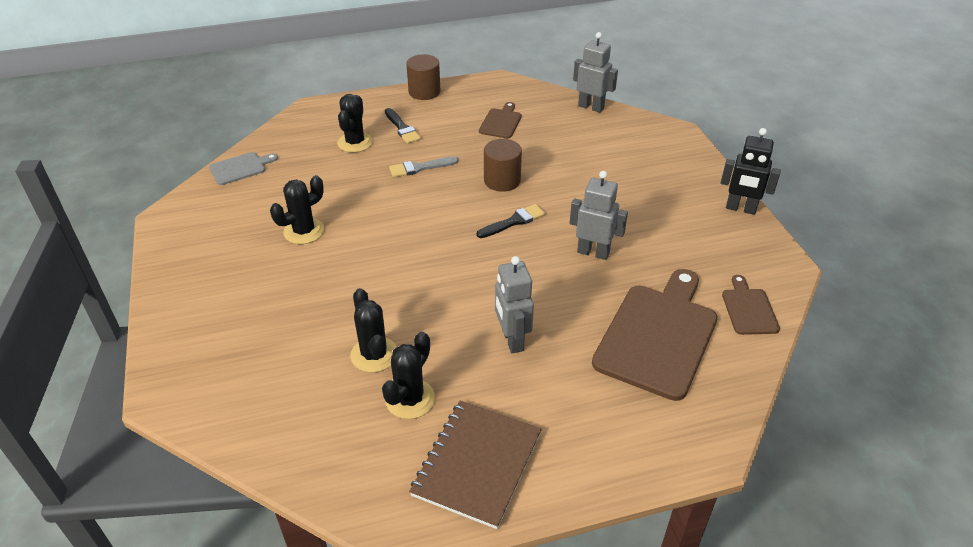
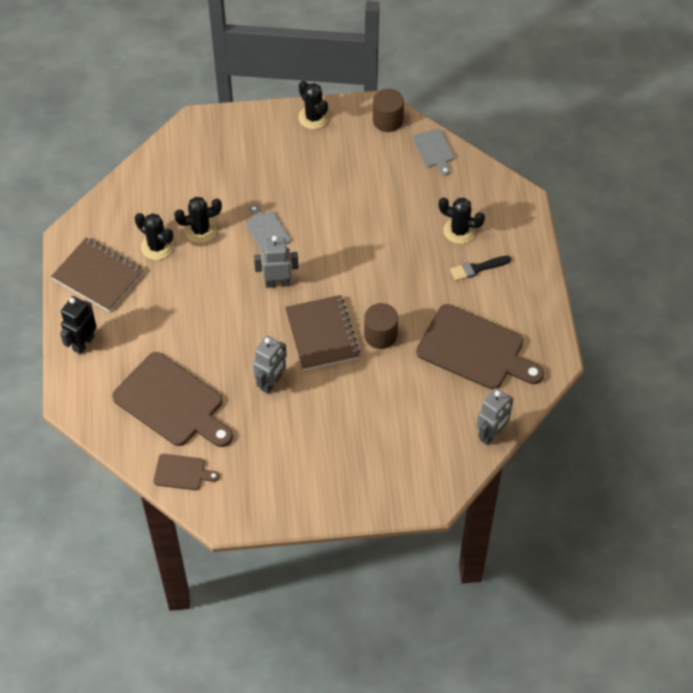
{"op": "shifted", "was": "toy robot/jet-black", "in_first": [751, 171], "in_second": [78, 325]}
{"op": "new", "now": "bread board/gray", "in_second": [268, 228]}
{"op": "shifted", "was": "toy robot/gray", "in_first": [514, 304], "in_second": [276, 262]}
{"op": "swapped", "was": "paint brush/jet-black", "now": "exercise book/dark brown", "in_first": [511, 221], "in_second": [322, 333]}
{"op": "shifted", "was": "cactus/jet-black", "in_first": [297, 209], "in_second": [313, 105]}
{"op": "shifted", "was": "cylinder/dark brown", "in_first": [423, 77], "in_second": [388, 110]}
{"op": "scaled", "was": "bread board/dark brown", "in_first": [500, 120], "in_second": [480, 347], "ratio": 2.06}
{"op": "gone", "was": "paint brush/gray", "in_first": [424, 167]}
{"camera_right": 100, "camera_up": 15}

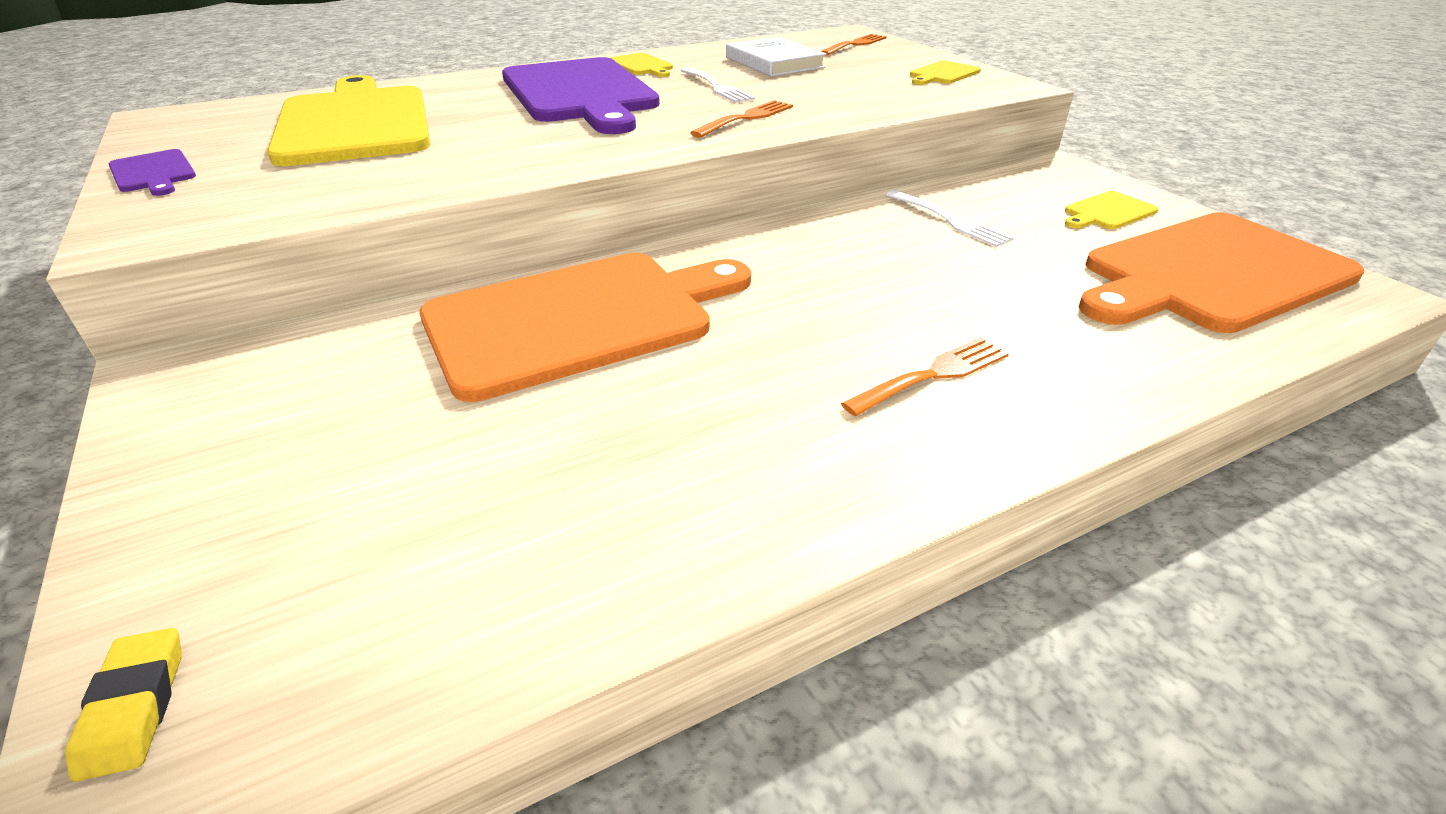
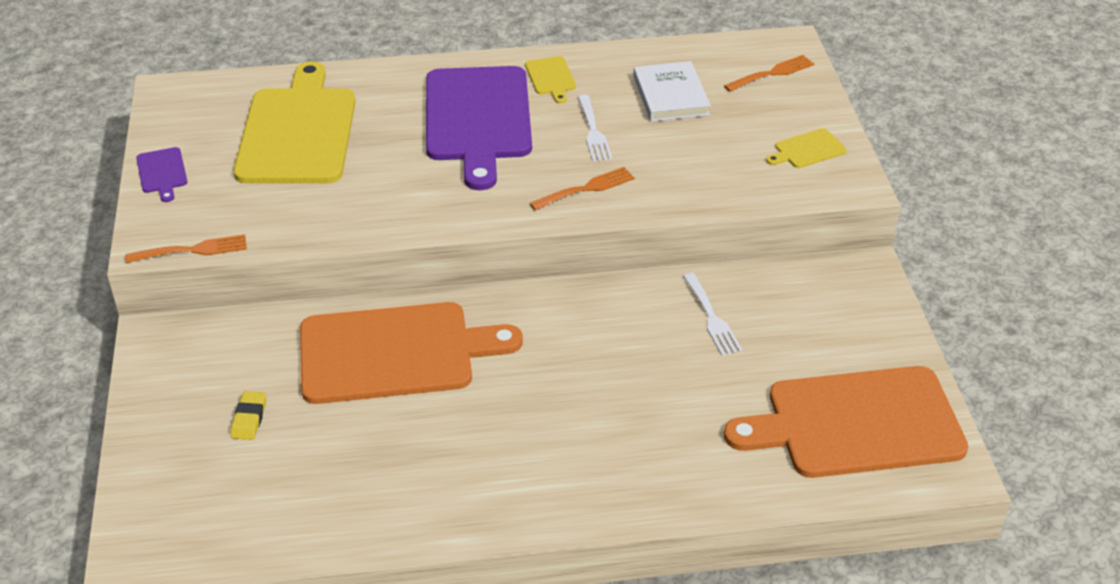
{"op": "shifted", "was": "dinner fork/orange", "in_first": [925, 376], "in_second": [186, 248]}
{"op": "shifted", "was": "eraser/yellow", "in_first": [123, 705], "in_second": [248, 415]}
{"op": "gone", "was": "bread board/yellow", "in_first": [1111, 210]}
{"camera_right": 20, "camera_up": 5}

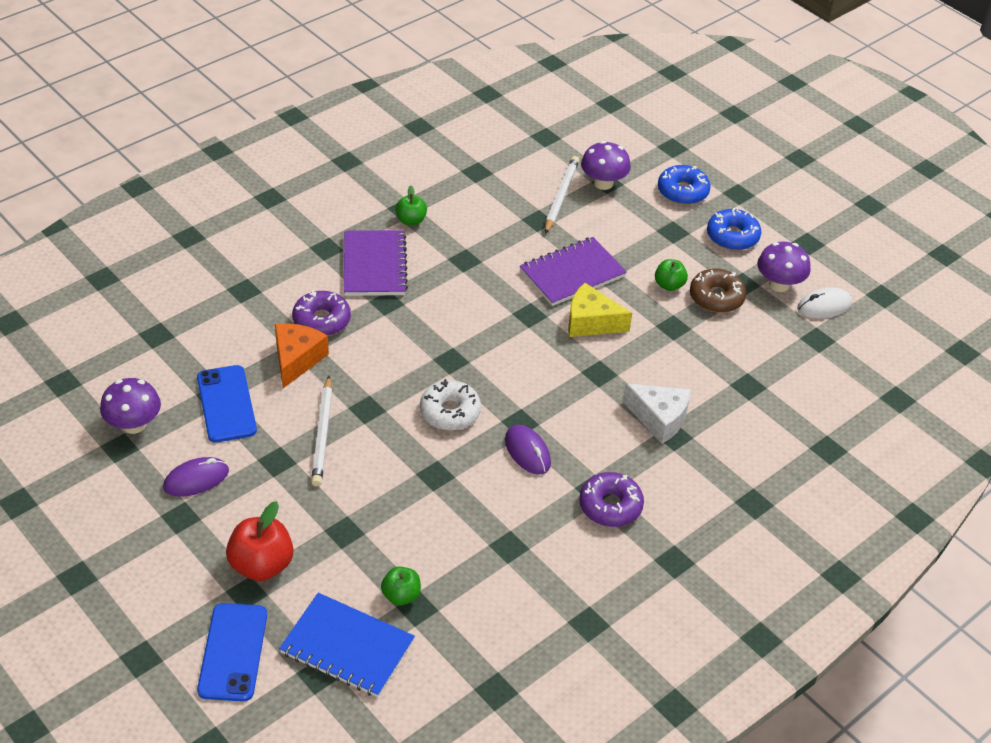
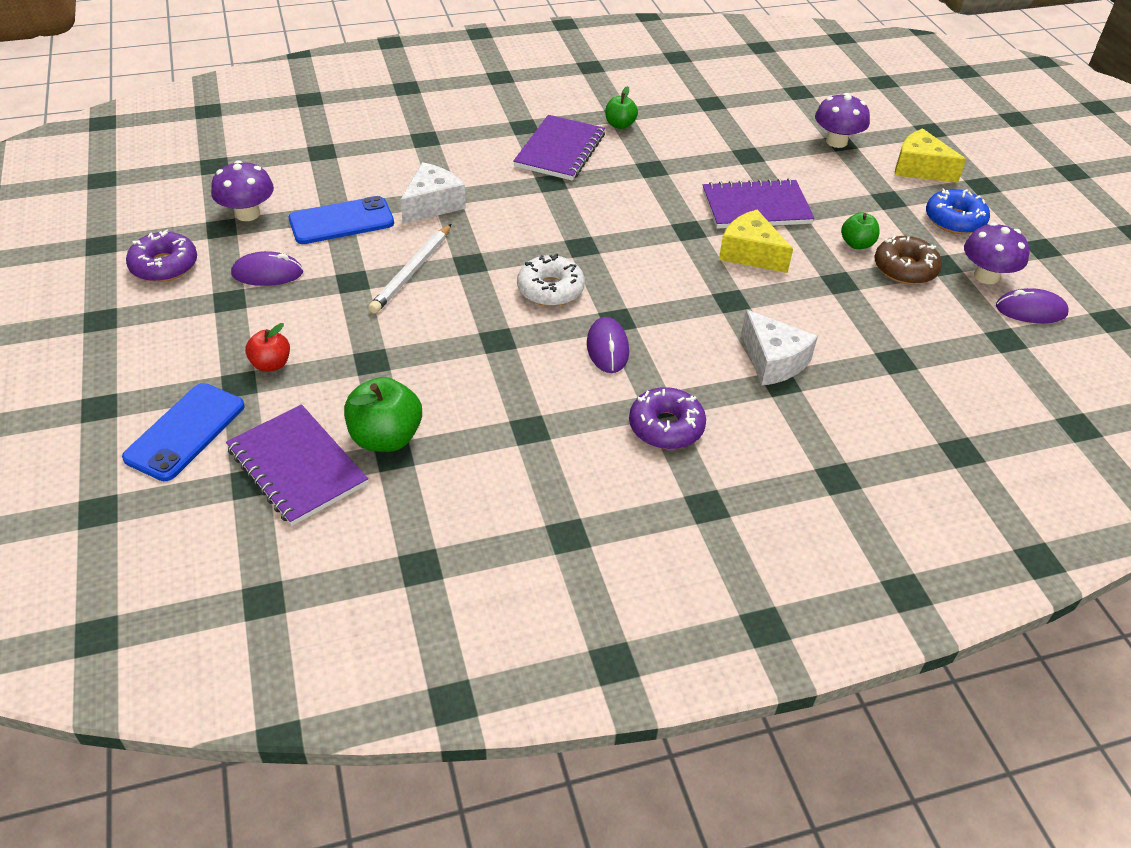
{"op": "shifted", "was": "glazed donut/royal purple", "in_first": [321, 313], "in_second": [161, 255]}
{"op": "repainted", "was": "exercise book/blue", "now": "exercise book/royal purple", "in_first": [347, 645], "in_second": [297, 465]}
{"op": "scaled", "was": "apple fruit/red", "in_first": [259, 541], "in_second": [267, 347], "ratio": 0.6}
{"op": "rotated", "was": "phone/blue", "in_first": [227, 404], "in_second": [341, 220], "clockwise": 60}
{"op": "scaled", "was": "apple fruit/green", "in_first": [401, 586], "in_second": [383, 414], "ratio": 1.67}
{"op": "repainted", "was": "cheese wedge/orange", "now": "cheese wedge/pure white", "in_first": [302, 355], "in_second": [433, 193]}
{"op": "swapped", "was": "glazed donut/blue", "now": "cheese wedge/yellow", "in_first": [684, 185], "in_second": [930, 155]}
{"op": "repainted", "was": "PC mouse/pure white", "now": "PC mouse/royal purple", "in_first": [824, 303], "in_second": [1032, 305]}
{"op": "gone", "was": "lead pencil/pure white", "in_first": [562, 195]}
{"camera_right": 25, "camera_up": 0}

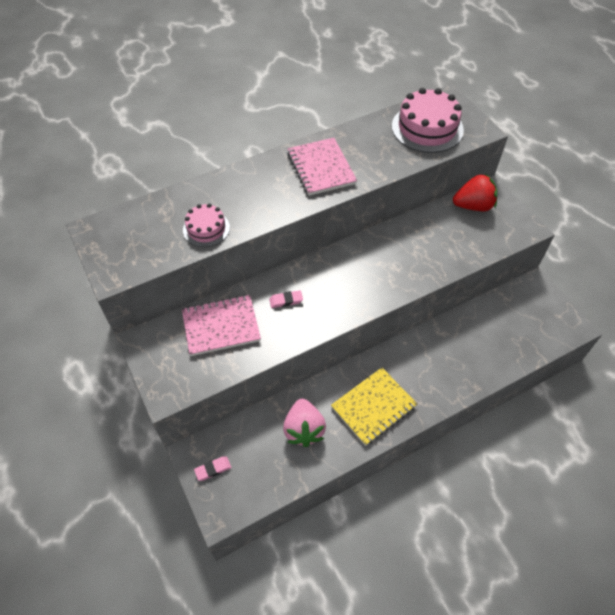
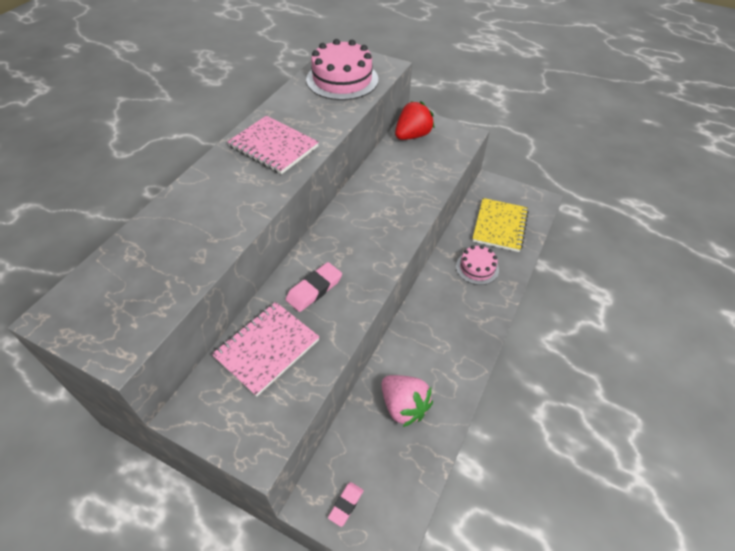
{"op": "scaled", "was": "eraser/rosy", "in_first": [286, 299], "in_second": [314, 287], "ratio": 1.57}
{"op": "shifted", "was": "cake/rosy", "in_first": [206, 225], "in_second": [477, 265]}
{"op": "shifted", "was": "exercise book/yellow", "in_first": [374, 406], "in_second": [500, 225]}
{"camera_right": -35, "camera_up": -5}

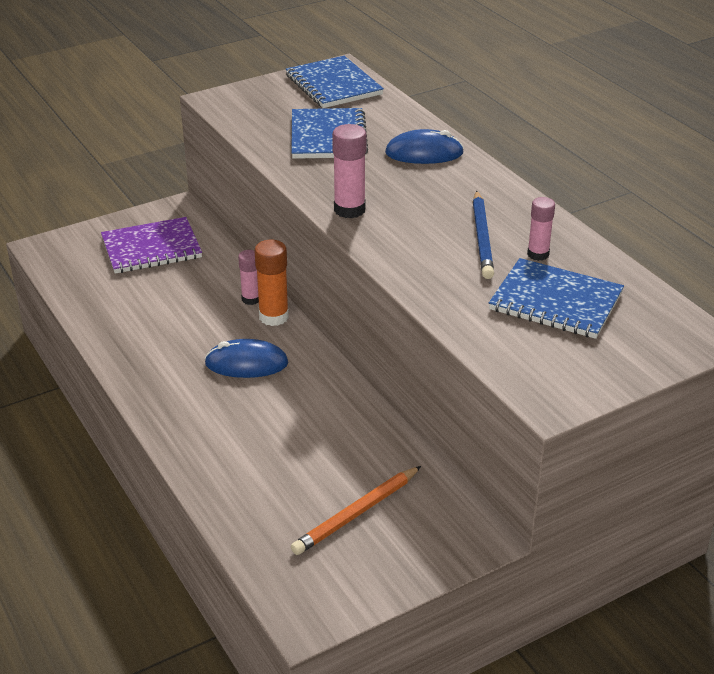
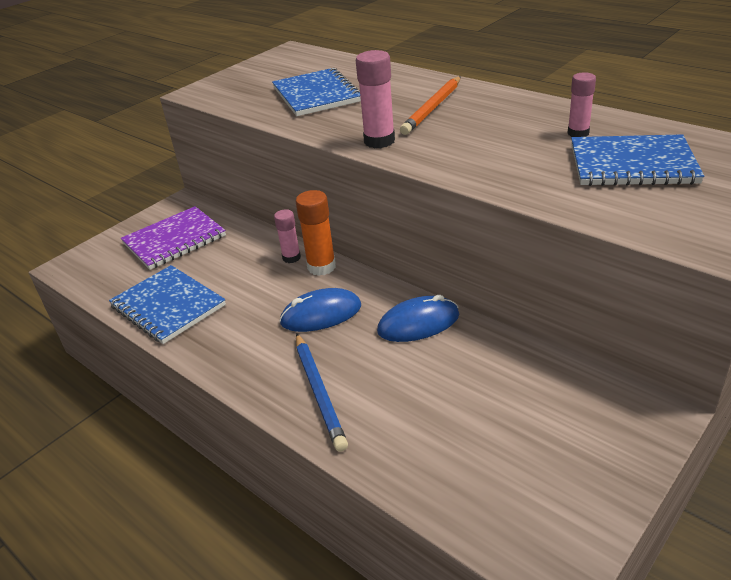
{"op": "shifted", "was": "exercise book/blue", "in_first": [335, 82], "in_second": [167, 304]}
{"op": "shifted", "was": "lead pencil/blue", "in_first": [483, 234], "in_second": [322, 392]}
{"op": "shifted", "was": "PC mouse/blue", "in_first": [424, 146], "in_second": [418, 318]}
{"op": "shifted", "was": "lead pencil/orange", "in_first": [356, 510], "in_second": [430, 105]}
{"camera_right": -15, "camera_up": 0}

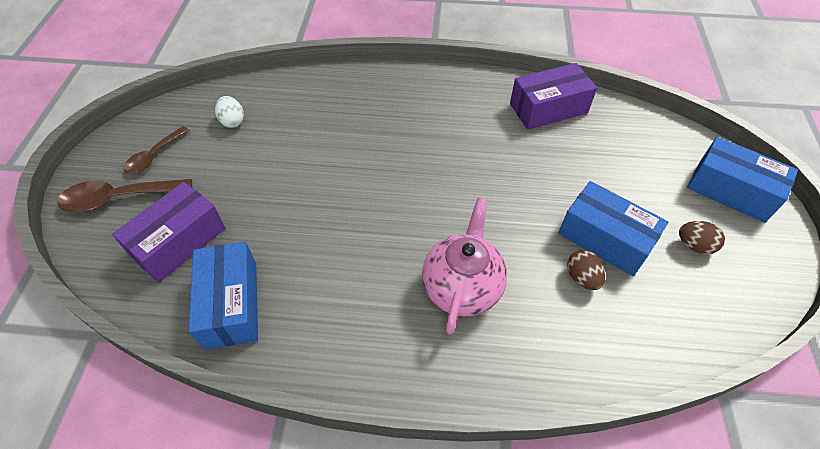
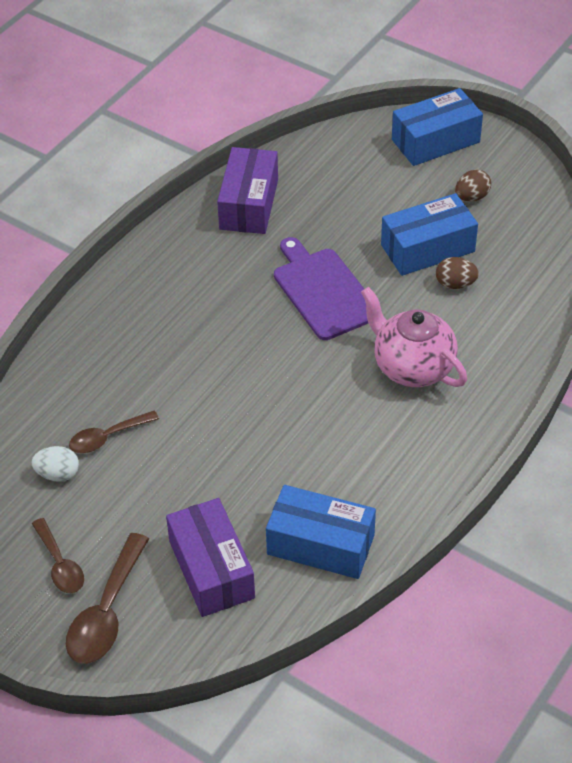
{"op": "new", "now": "spoon/dark brown", "in_second": [114, 432]}
{"op": "new", "now": "bread board/royal purple", "in_second": [321, 288]}
{"camera_right": -60, "camera_up": -5}

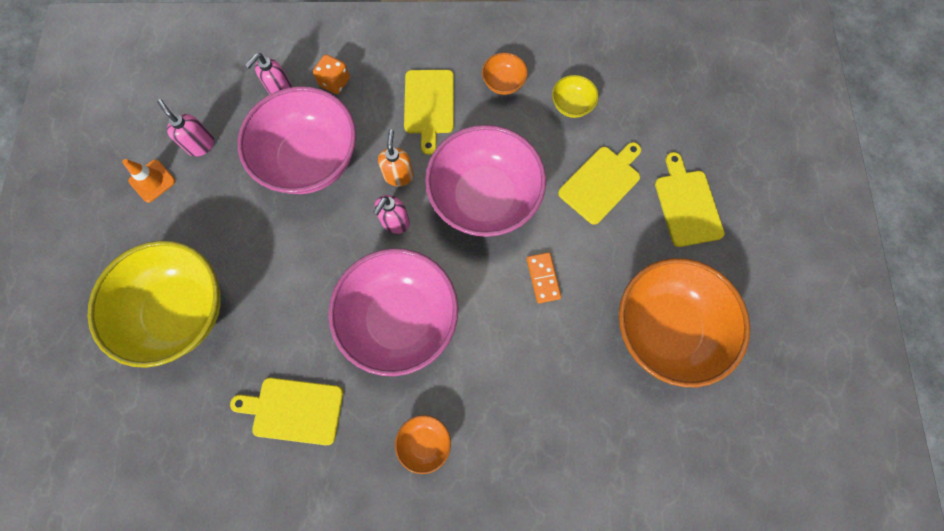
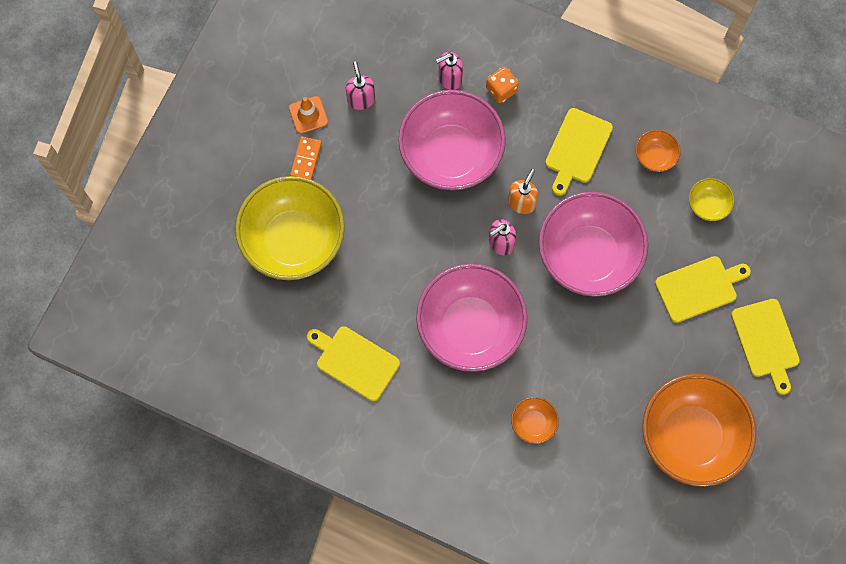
{"op": "shifted", "was": "domino piece/orange", "in_first": [544, 278], "in_second": [306, 158]}
{"op": "shifted", "was": "serving bowl/orange", "in_first": [423, 444], "in_second": [535, 420]}
{"op": "rotated", "was": "bread board/yellow", "in_first": [690, 199], "in_second": [765, 347], "clockwise": 150}
{"camera_right": 25, "camera_up": 0}

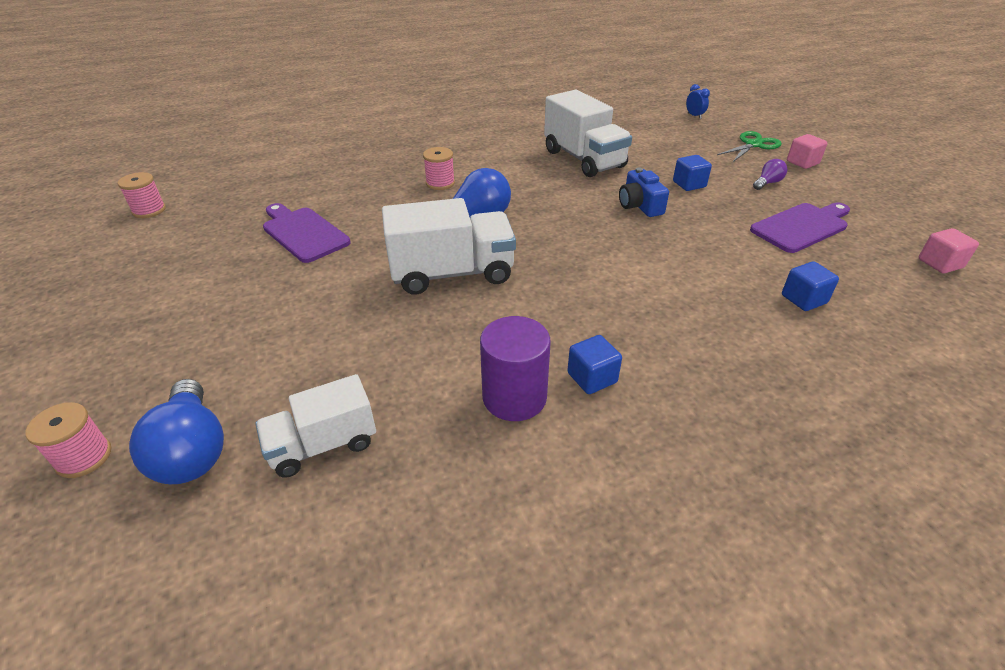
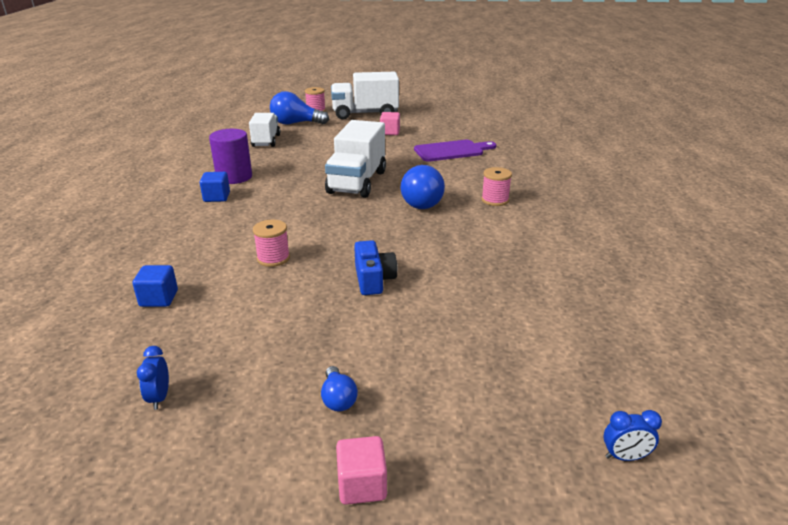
{"op": "new", "now": "alarm clock/blue", "in_second": [153, 378]}
{"op": "shifted", "was": "bobbin/rosy", "in_first": [141, 195], "in_second": [271, 243]}
{"op": "repainted", "was": "bulb/royal purple", "now": "bulb/blue", "in_first": [770, 174], "in_second": [339, 388]}
{"op": "shifted", "was": "toy truck/pure white", "in_first": [588, 133], "in_second": [365, 95]}
{"op": "rotated", "was": "photo camera/blue", "in_first": [644, 192], "in_second": [375, 267], "clockwise": 75}
{"op": "shifted", "was": "block/rosy", "in_first": [949, 250], "in_second": [390, 123]}
{"op": "gone", "was": "block/blue", "in_first": [692, 173]}
{"op": "gone", "was": "pair of scissors/green", "in_first": [749, 146]}
{"op": "gone", "was": "bread board/royal purple", "in_first": [800, 228]}
{"camera_right": 115, "camera_up": -10}

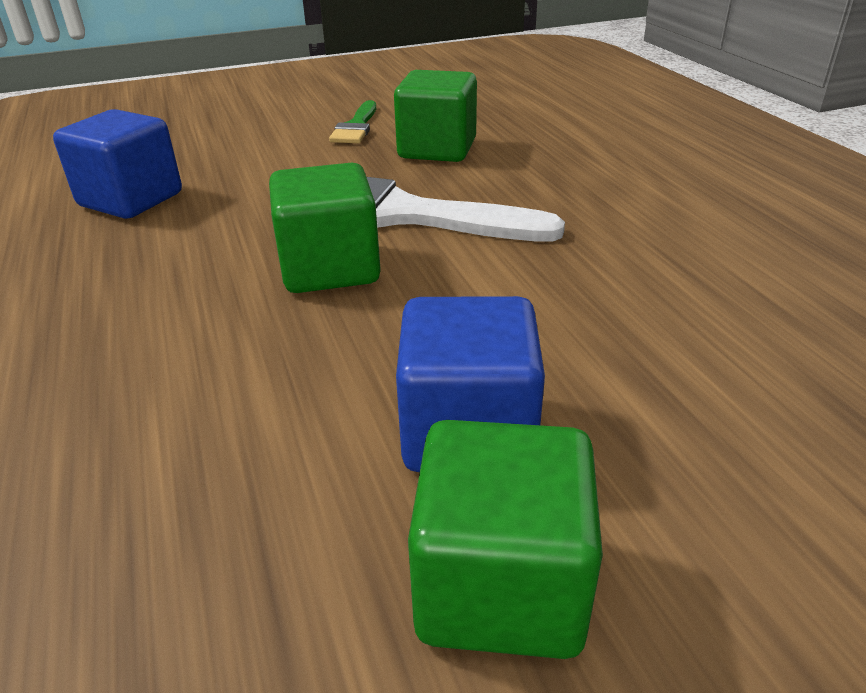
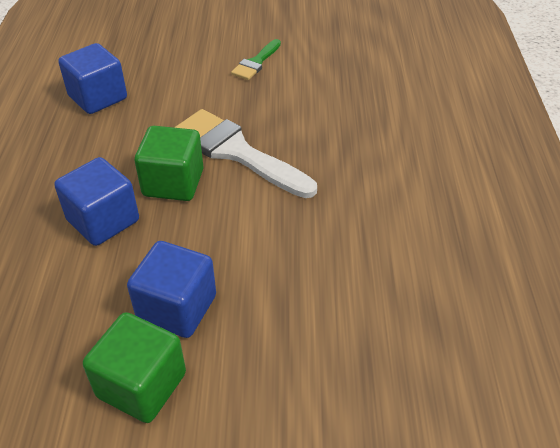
{"op": "new", "now": "block/blue", "in_second": [96, 201]}
{"op": "gone", "was": "block/green", "in_first": [435, 116]}
{"camera_right": 20, "camera_up": 10}

